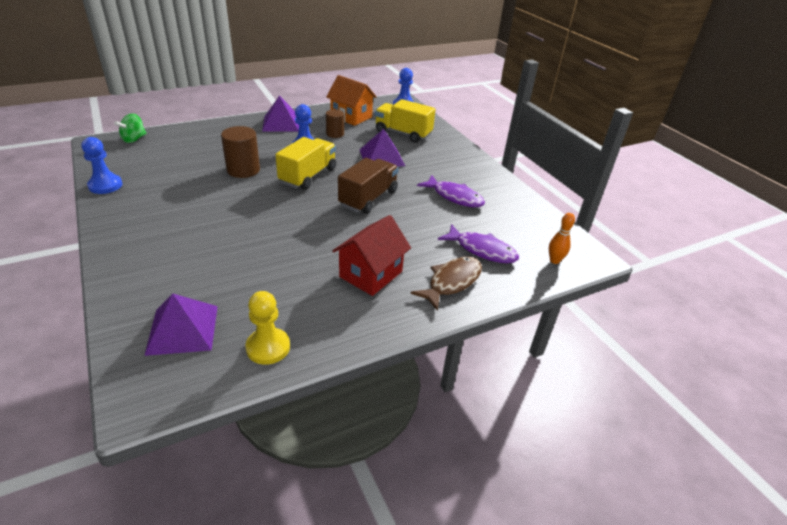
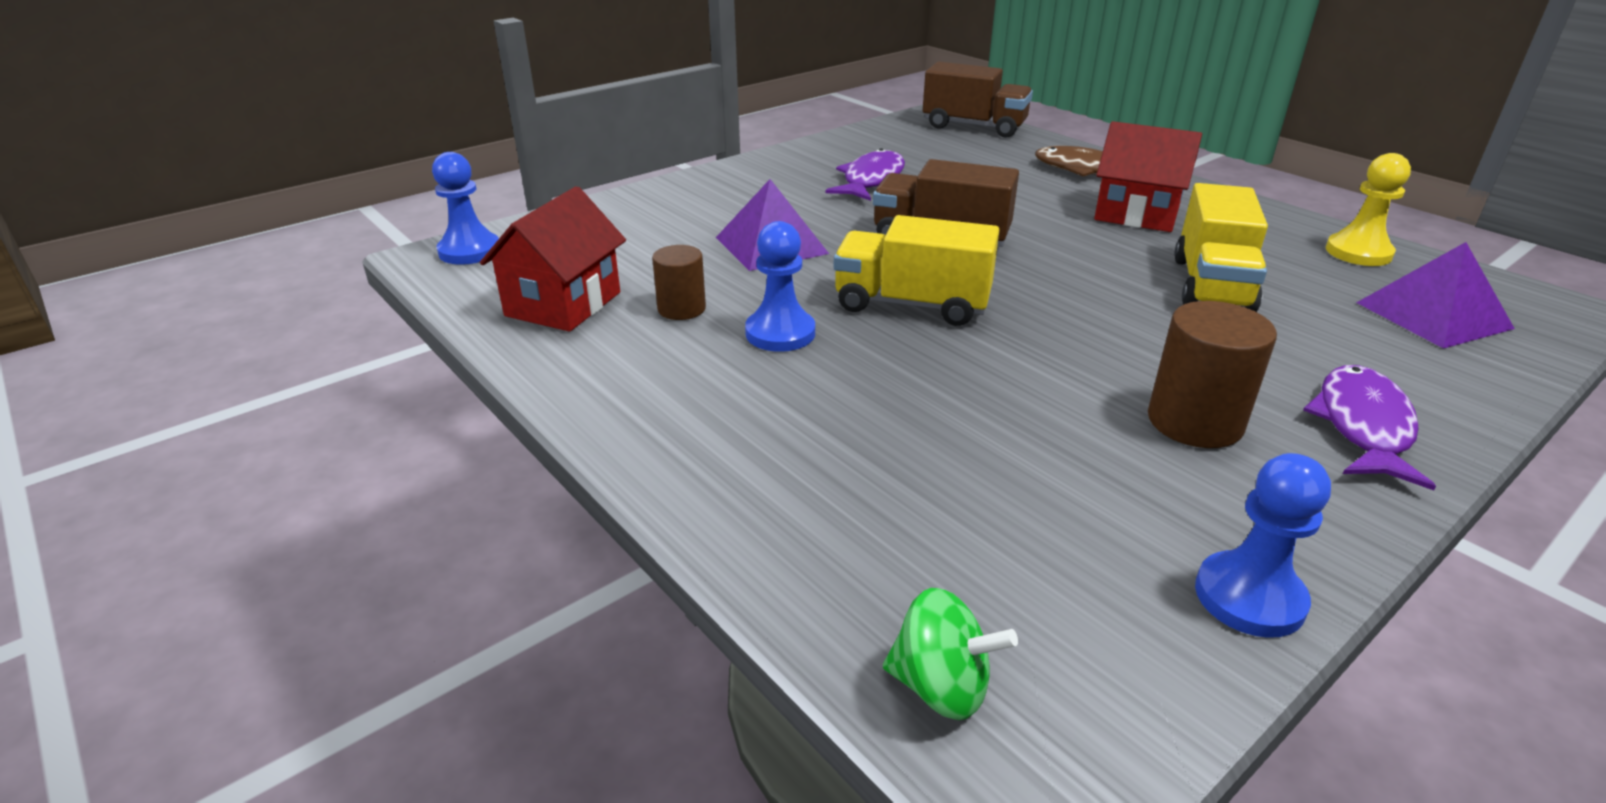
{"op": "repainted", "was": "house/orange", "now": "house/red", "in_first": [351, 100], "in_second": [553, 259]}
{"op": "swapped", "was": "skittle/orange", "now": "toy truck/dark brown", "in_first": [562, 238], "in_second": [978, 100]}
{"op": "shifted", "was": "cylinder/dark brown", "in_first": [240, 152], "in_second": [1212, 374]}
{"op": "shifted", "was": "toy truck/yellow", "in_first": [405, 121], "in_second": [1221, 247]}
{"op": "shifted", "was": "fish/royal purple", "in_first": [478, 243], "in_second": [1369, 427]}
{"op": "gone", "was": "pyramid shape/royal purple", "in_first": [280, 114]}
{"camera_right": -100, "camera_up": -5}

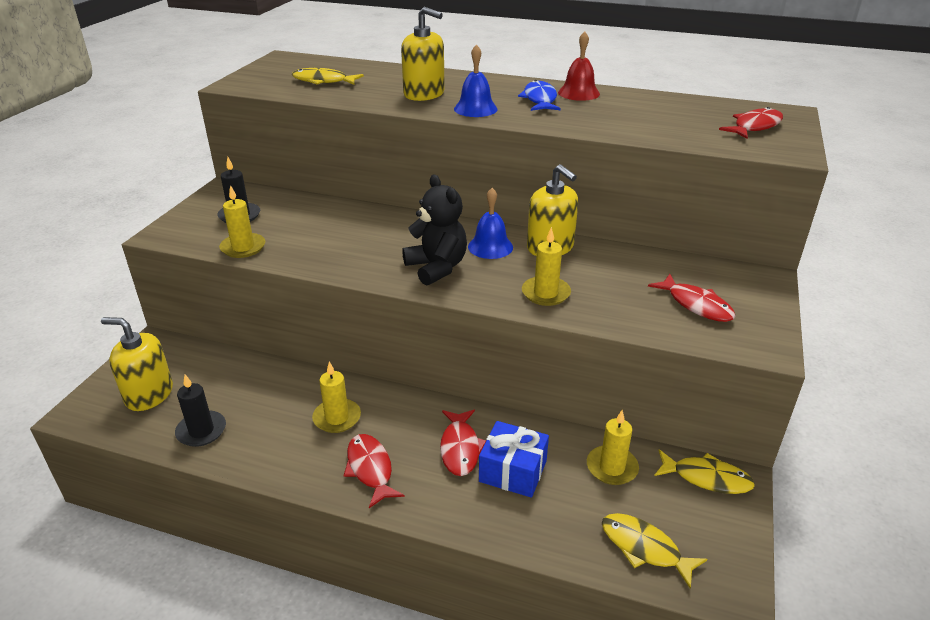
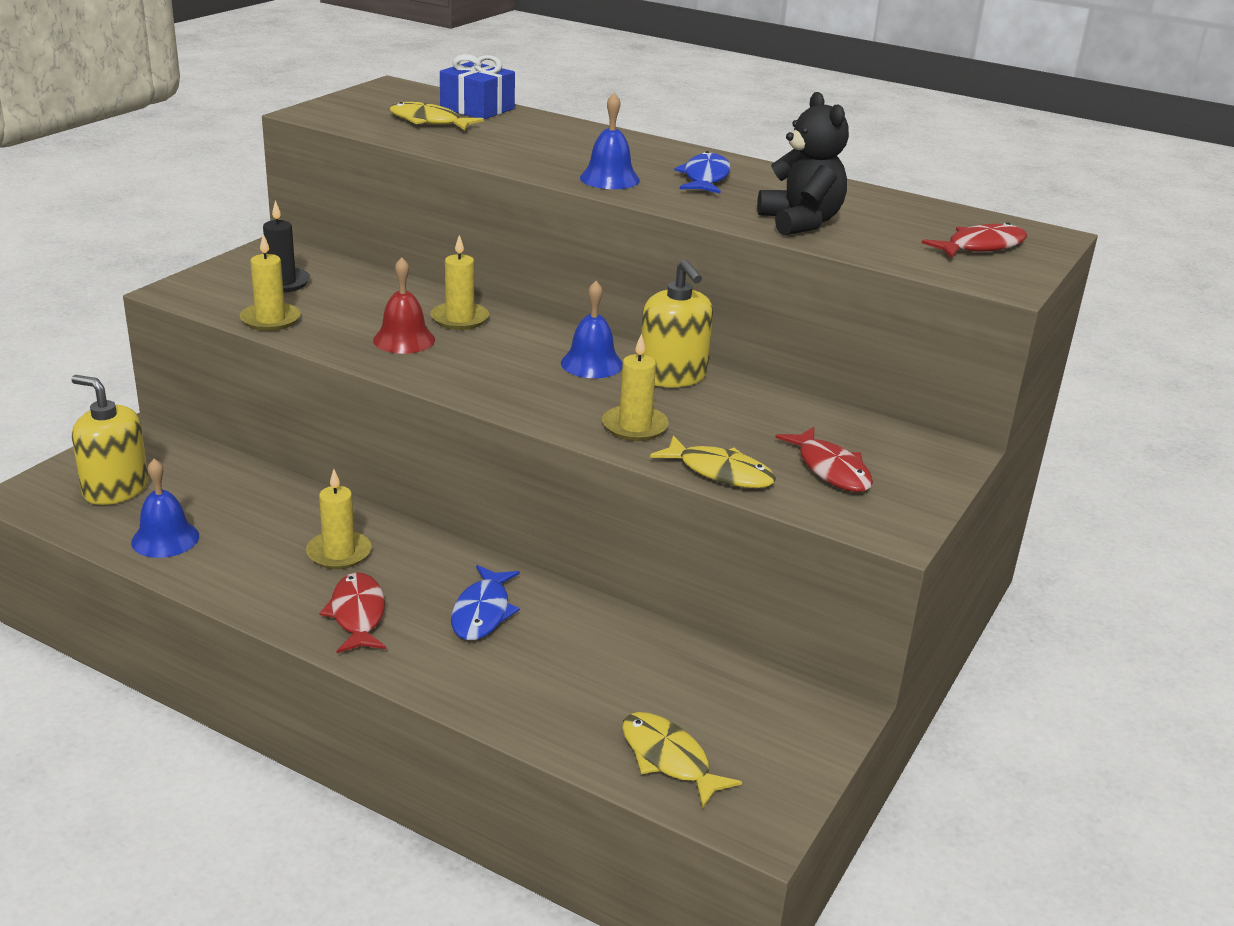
{"op": "swapped", "was": "wax candle/jet-black", "now": "hand bell/blue", "in_first": [200, 411], "in_second": [165, 508]}
{"op": "shifted", "was": "hand bell/red", "in_first": [579, 66], "in_second": [404, 305]}
{"op": "shifted", "was": "wax candle/yellow", "in_first": [613, 447], "in_second": [460, 282]}
{"op": "shifted", "was": "wrapped gift/blue", "in_first": [514, 459], "in_second": [477, 86]}
{"op": "repainted", "was": "fish/red", "now": "fish/blue", "in_first": [463, 443], "in_second": [485, 602]}
{"op": "shifted", "was": "fish/yellow", "in_first": [704, 471], "in_second": [713, 462]}
{"op": "shifted", "was": "teddy/jet-black", "in_first": [434, 230], "in_second": [803, 164]}
{"op": "gone", "was": "soap pump/yellow", "in_first": [423, 54]}
{"camera_right": 10, "camera_up": -5}

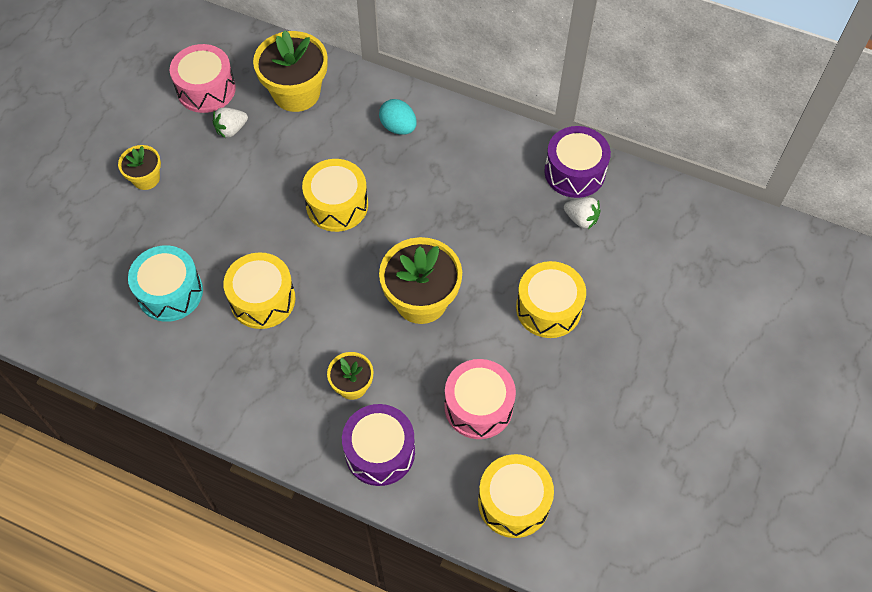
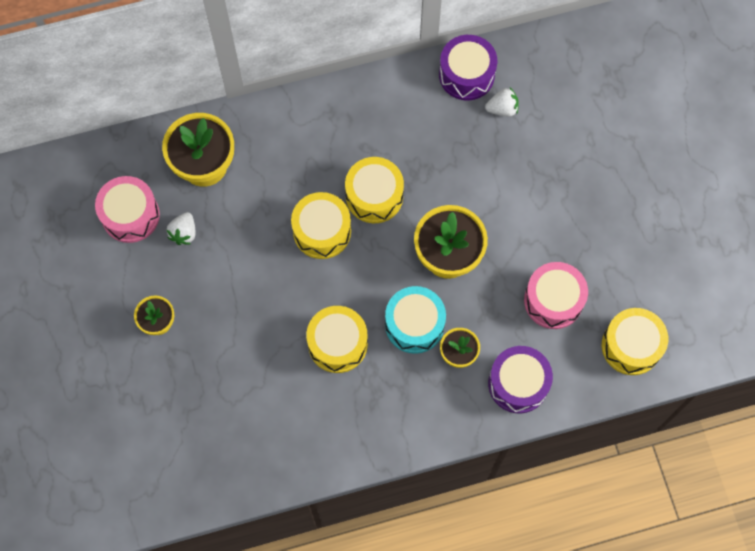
{"op": "shifted", "was": "drum/yellow", "in_first": [551, 299], "in_second": [374, 190]}
{"op": "shifted", "was": "drum/turquoise", "in_first": [165, 283], "in_second": [415, 320]}
{"op": "gone", "was": "toy egg/turquoise", "in_first": [398, 117]}
{"camera_right": -40, "camera_up": 10}

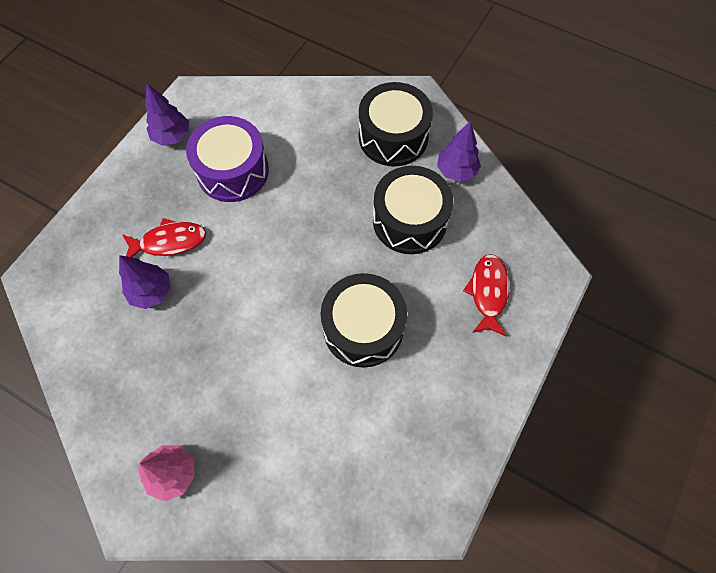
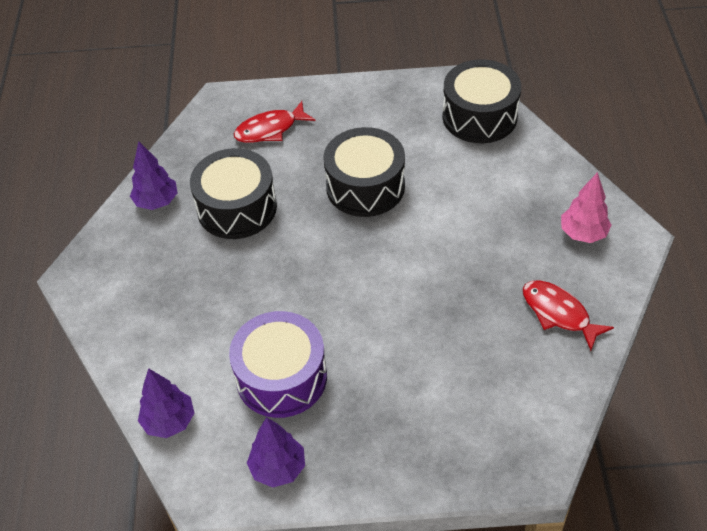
{"op": "shifted", "was": "fir tree/royal purple", "in_first": [145, 282], "in_second": [166, 403]}
{"op": "shifted", "was": "drum/jet-black", "in_first": [396, 124], "in_second": [481, 101]}
{"op": "shifted", "was": "fish/red", "in_first": [164, 237], "in_second": [568, 315]}
{"camera_right": -120, "camera_up": -15}

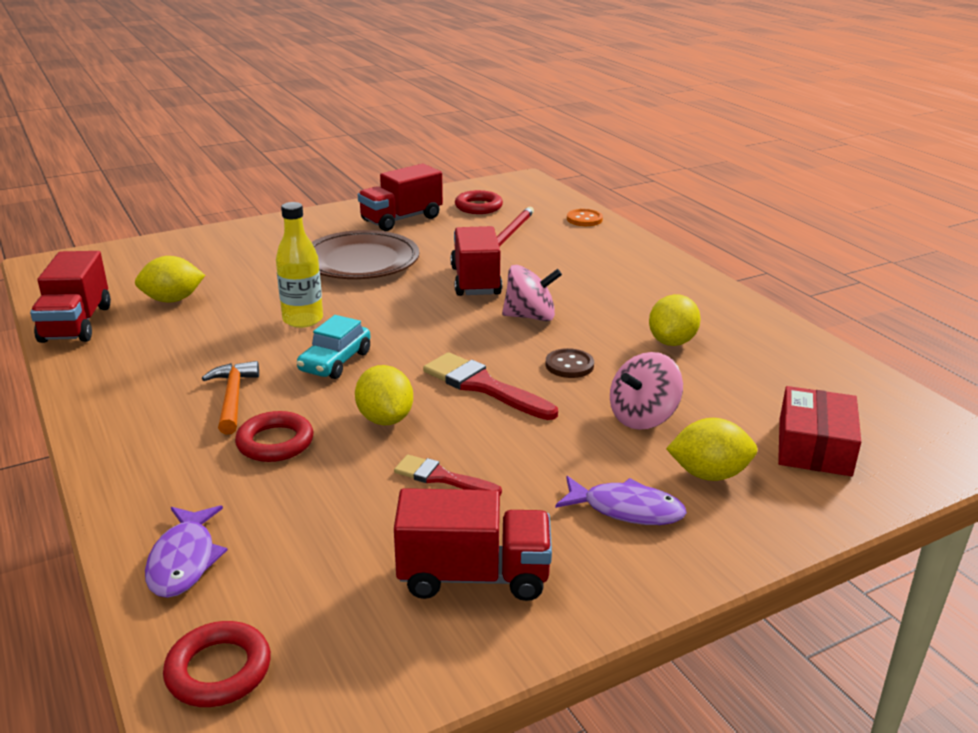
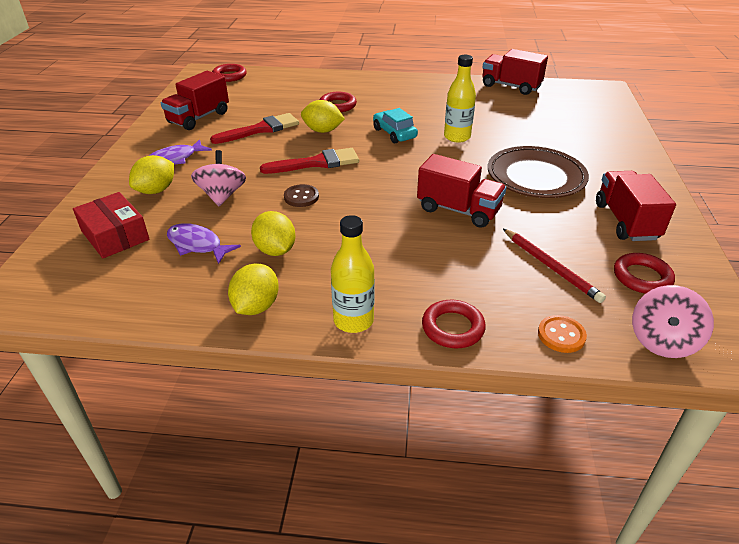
{"op": "shifted", "was": "fish/royal purple", "in_first": [186, 551], "in_second": [204, 243]}
{"op": "scaled", "was": "paint brush/red", "in_first": [448, 475], "in_second": [254, 128], "ratio": 1.6}
{"op": "shifted", "was": "citrus fruit/yellow", "in_first": [170, 279], "in_second": [253, 289]}
{"op": "new", "now": "bottle/yellow", "in_second": [353, 274]}
{"op": "new", "now": "torus/red", "in_second": [454, 324]}
{"op": "shifted", "was": "whirligig/rosy", "in_first": [532, 293], "in_second": [673, 321]}
{"op": "gone", "was": "claw hammer/orange", "in_first": [230, 398]}
{"camera_right": 125, "camera_up": 10}

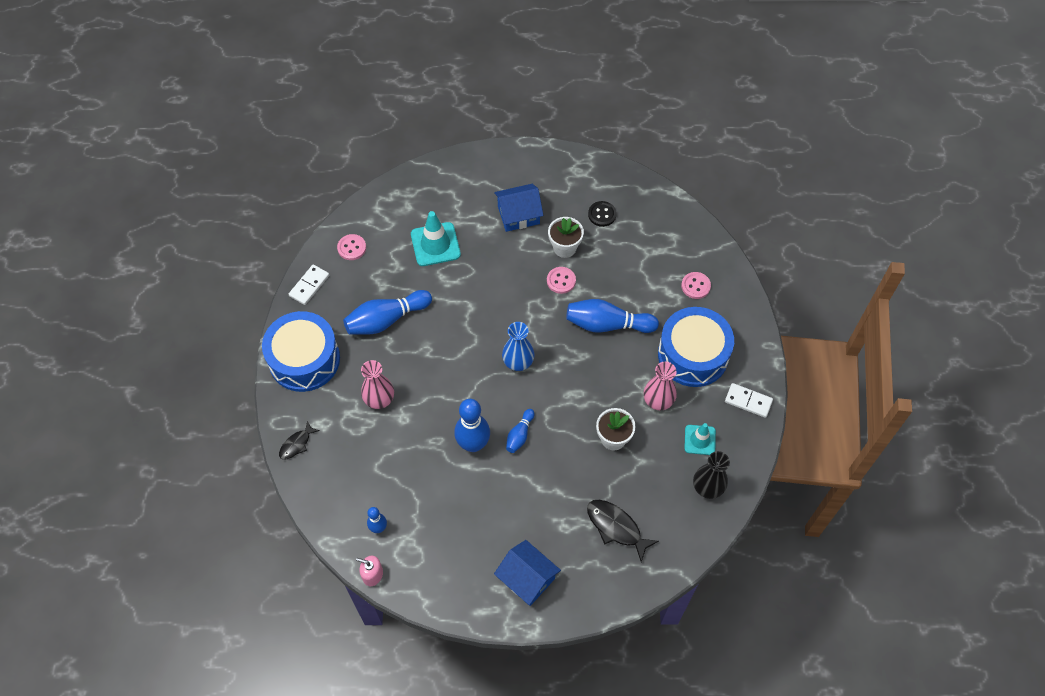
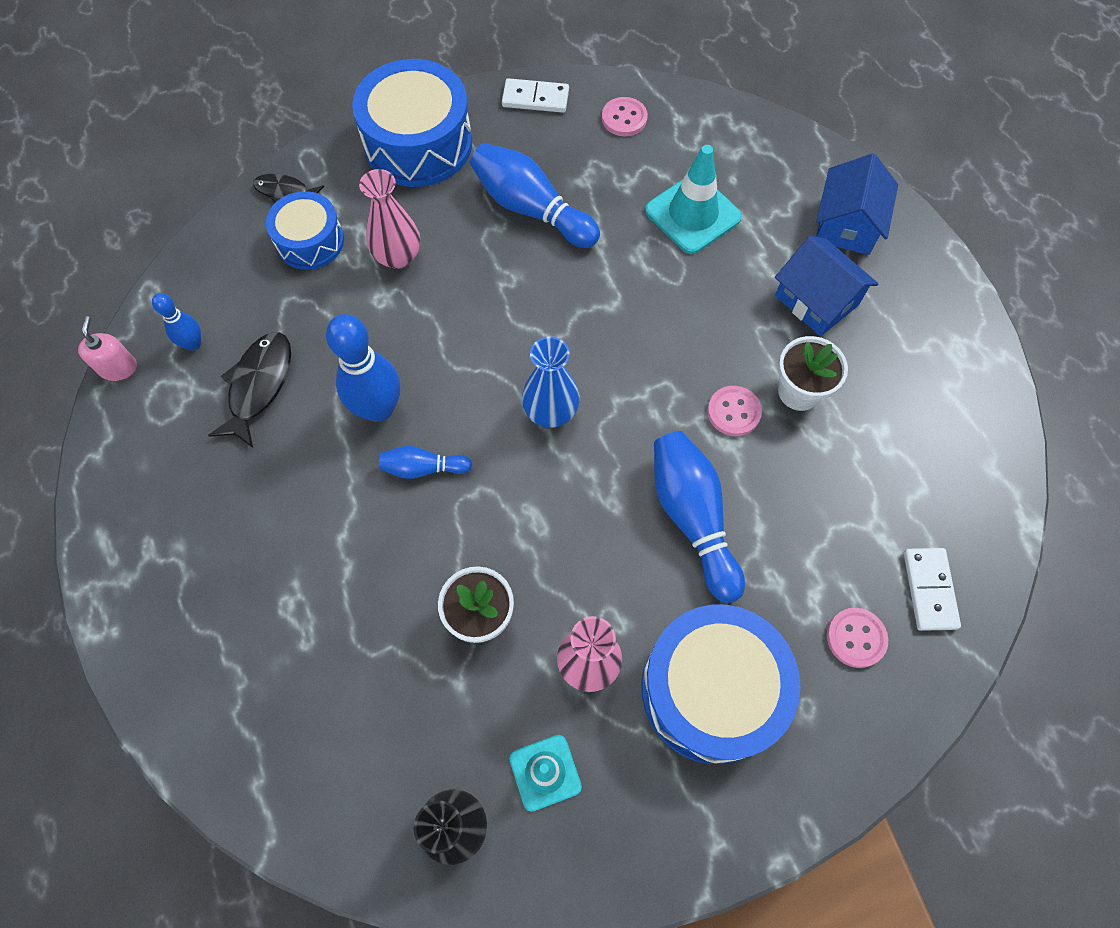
{"op": "shifted", "was": "fish/jet-black", "in_first": [623, 531], "in_second": [249, 390]}
{"op": "new", "now": "drum/blue", "in_second": [305, 230]}
{"op": "shifted", "was": "house/blue", "in_first": [527, 573], "in_second": [857, 204]}
{"op": "shifted", "was": "domino piece/pure white", "in_first": [749, 400], "in_second": [932, 589]}
{"op": "gone", "was": "shirt button/jet-black", "in_first": [602, 214]}
{"camera_right": 65, "camera_up": 5}

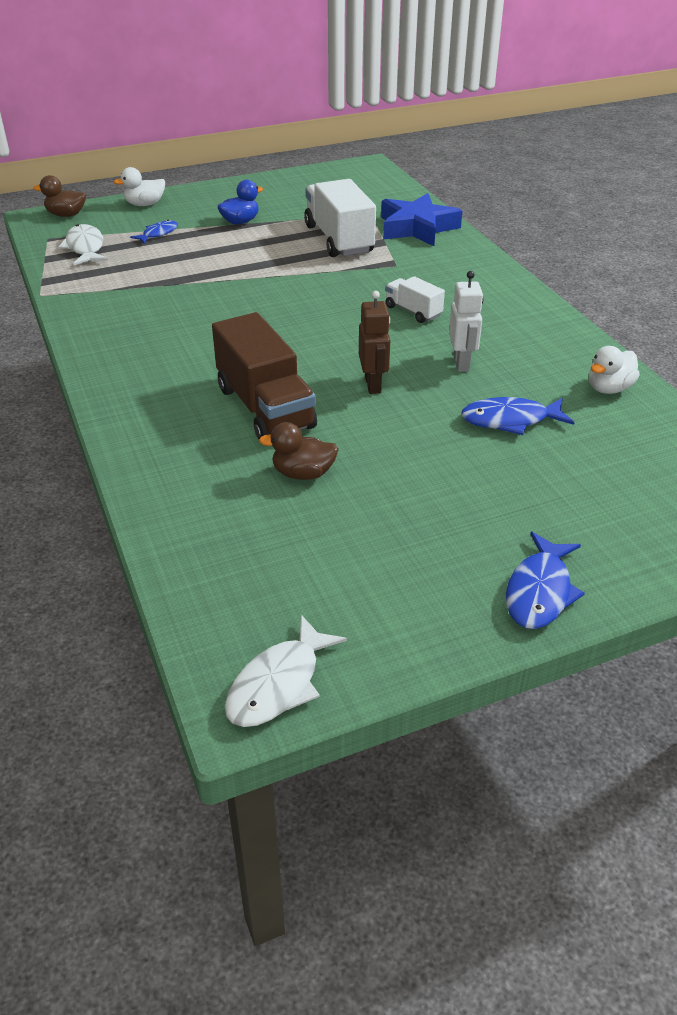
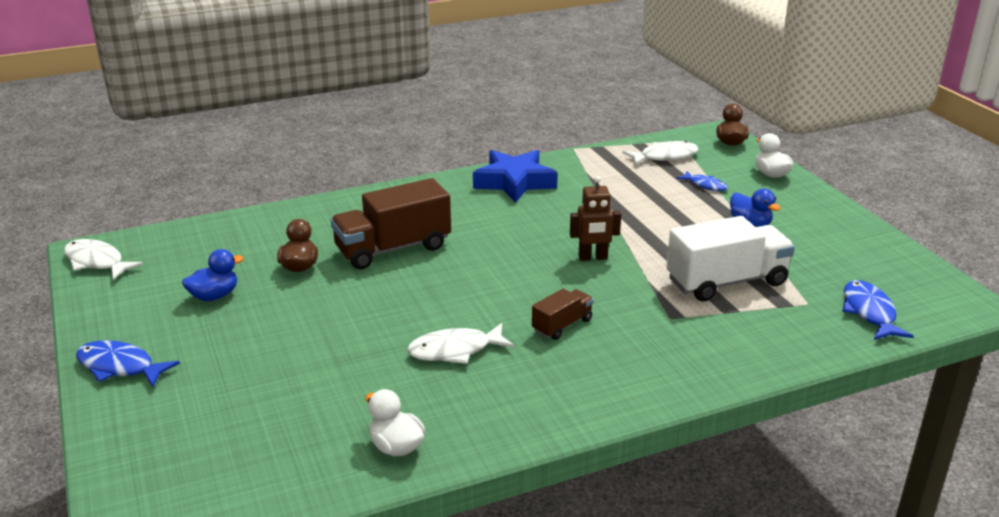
{"op": "new", "now": "duck/blue", "in_second": [212, 275]}
{"op": "swapped", "was": "toy robot/pure white", "now": "fish/pure white", "in_first": [466, 321], "in_second": [460, 343]}
{"op": "shifted", "was": "star shape/blue", "in_first": [421, 219], "in_second": [515, 176]}
{"op": "repainted", "was": "toy truck/pure white", "now": "toy truck/dark brown", "in_first": [415, 299], "in_second": [562, 314]}
{"op": "shifted", "was": "toy robot/dark brown", "in_first": [374, 342], "in_second": [595, 218]}
{"op": "shifted", "was": "fish/blue", "in_first": [518, 416], "in_second": [878, 310]}
{"camera_right": 90, "camera_up": -10}

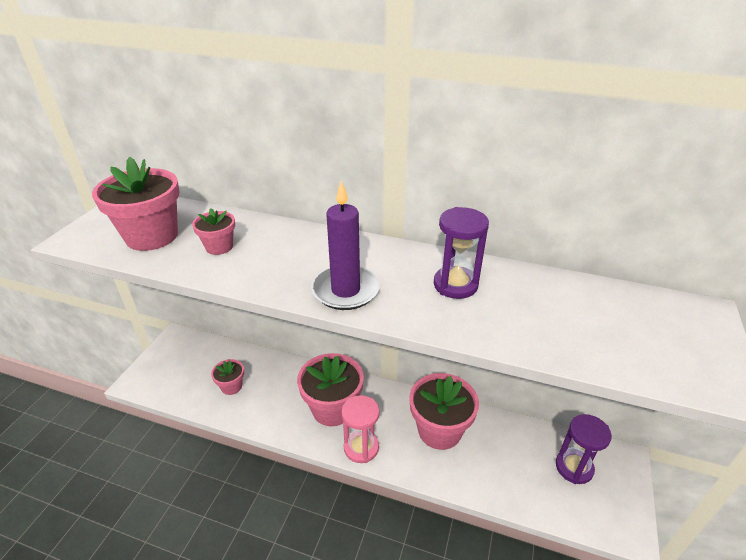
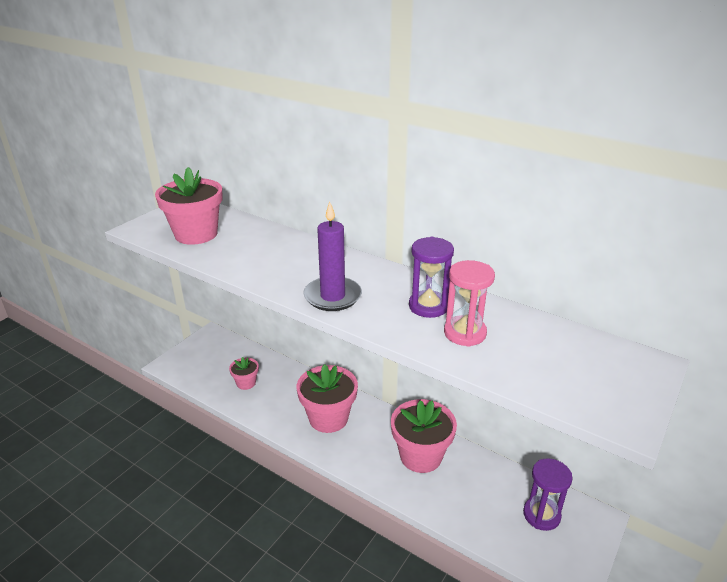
{"op": "shifted", "was": "sandglass/rosy", "in_first": [360, 429], "in_second": [469, 303]}
{"op": "gone", "was": "potted plant/rosy", "in_first": [213, 231]}
{"camera_right": 15, "camera_up": -5}

